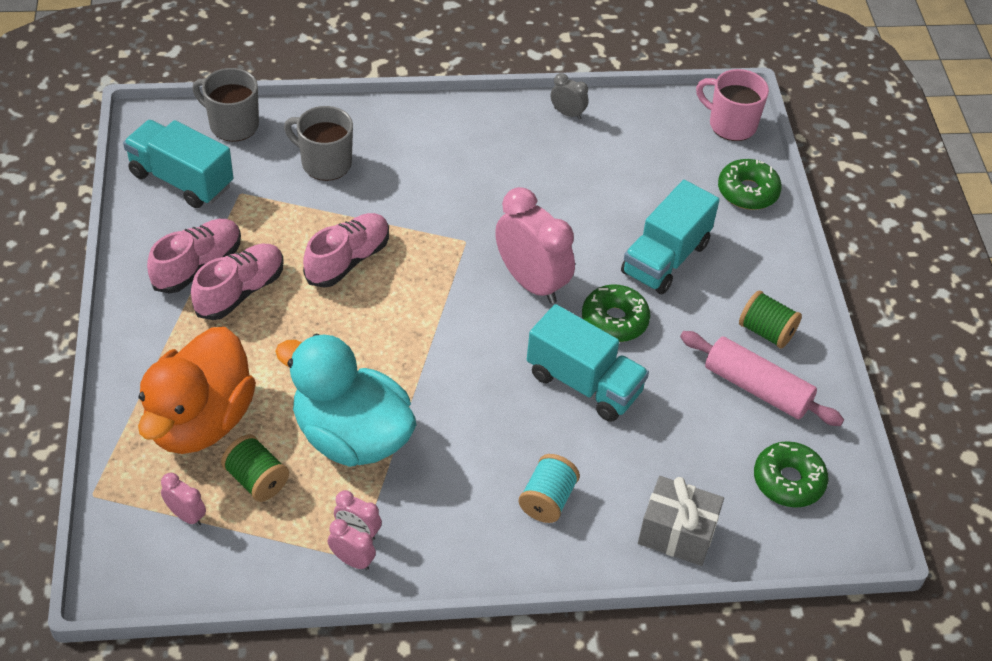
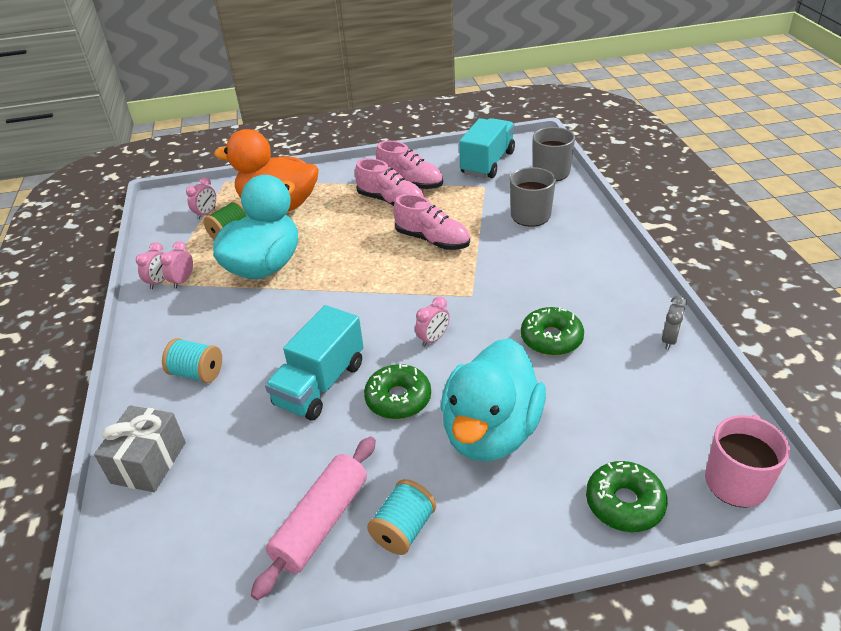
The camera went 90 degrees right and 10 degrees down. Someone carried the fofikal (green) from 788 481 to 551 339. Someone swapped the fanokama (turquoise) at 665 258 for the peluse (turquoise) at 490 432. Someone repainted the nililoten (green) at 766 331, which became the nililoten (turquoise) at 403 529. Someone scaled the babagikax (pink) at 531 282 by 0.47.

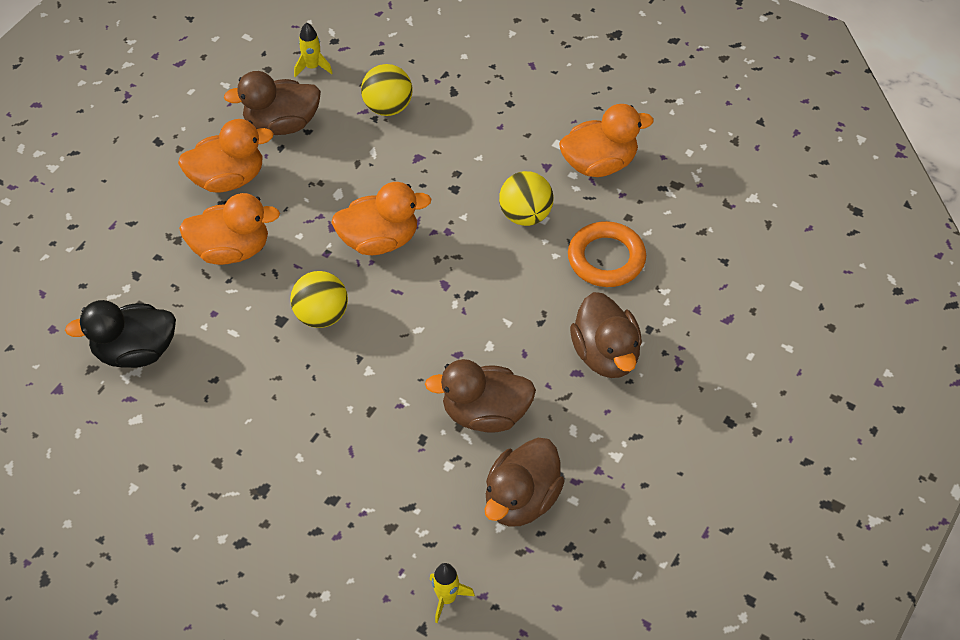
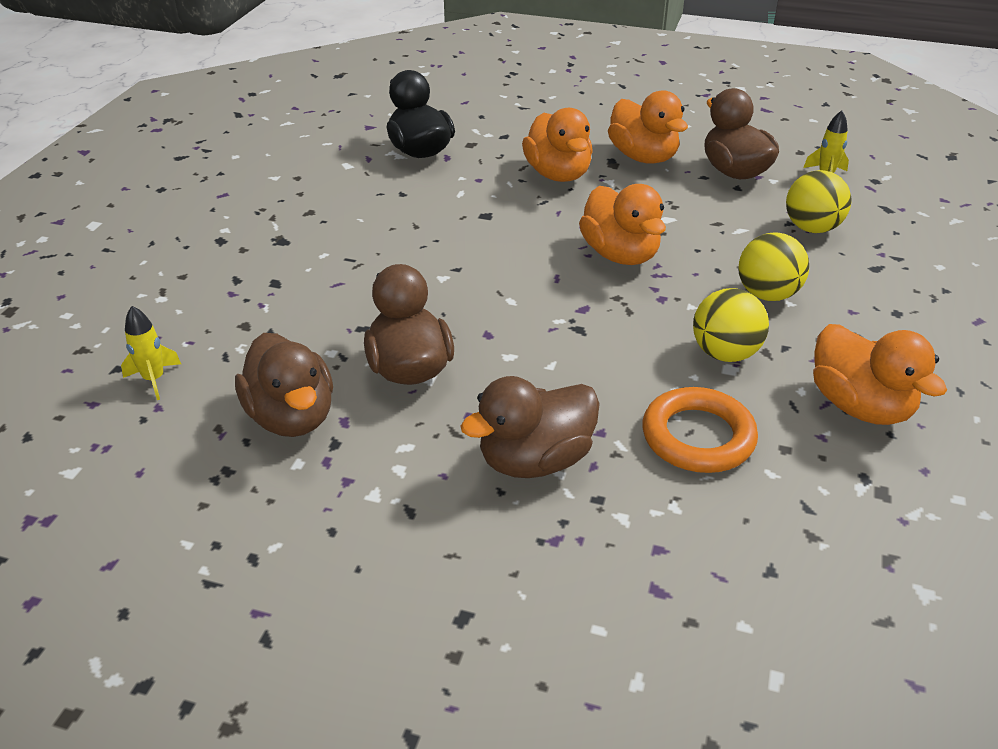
The camera went 75 degrees right and 15 degrees down. Someone carried the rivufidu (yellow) from 321 315 to 767 294. Someone rotated the peluse (brown) at 521 500 by 135 degrees counterclockwise.

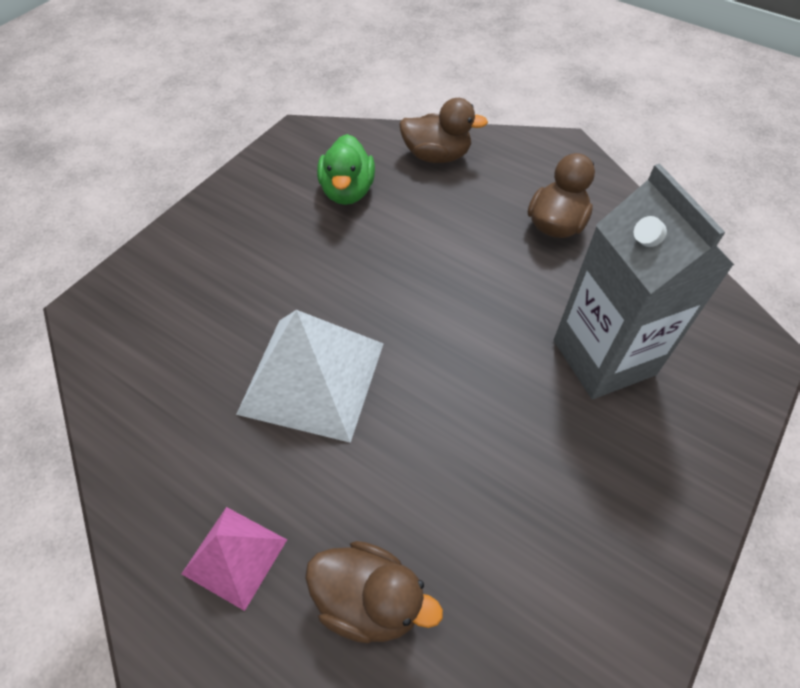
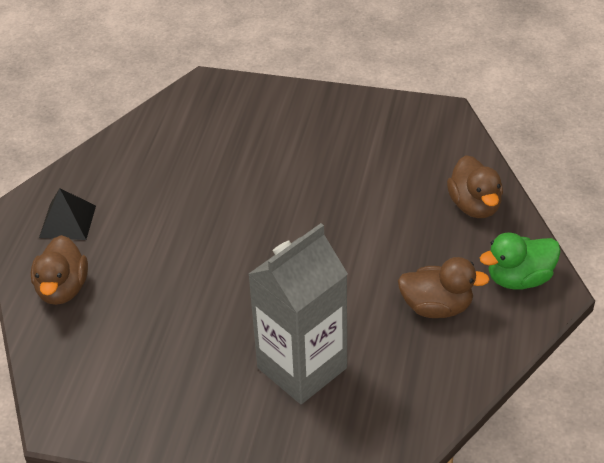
The camera went 70 degrees right and 10 degrees down. Someone took away the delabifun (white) at 312 377. Someone carried the peluse (green) from 347 191 to 519 278. Someone repainted the delabifun (pink) at 234 556, which became the delabifun (black) at 68 221.

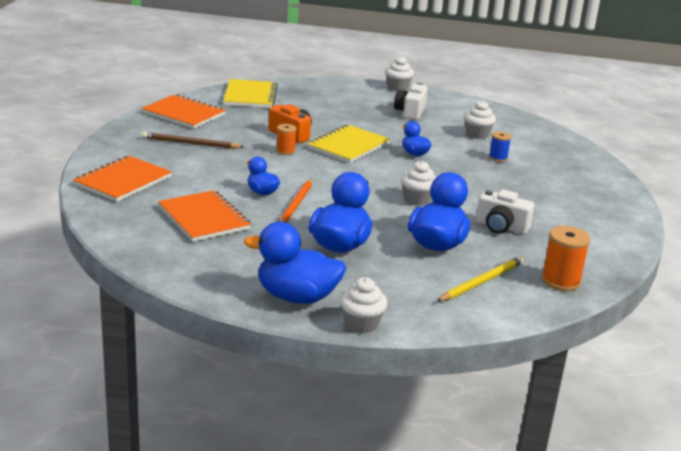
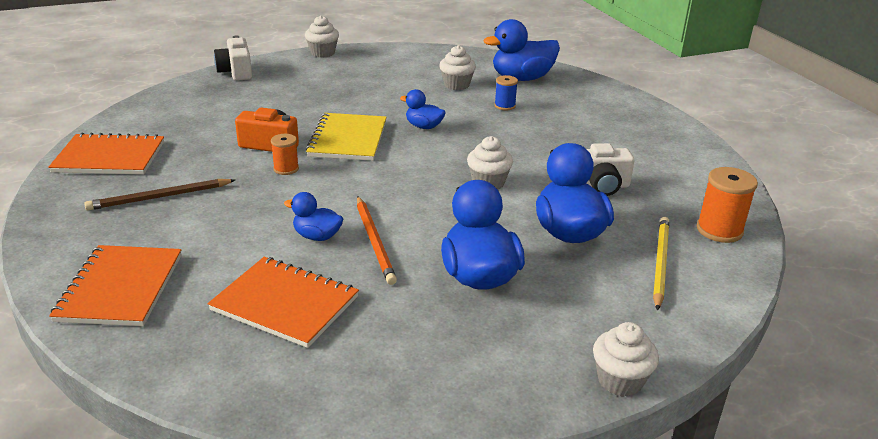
The camera went 30 degrees left and 5 degrees up. Someone took away the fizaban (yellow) at 250 96. Someone carried the peluse (blue) from 297 297 to 522 78. Someone carried the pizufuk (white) from 410 112 to 236 72.

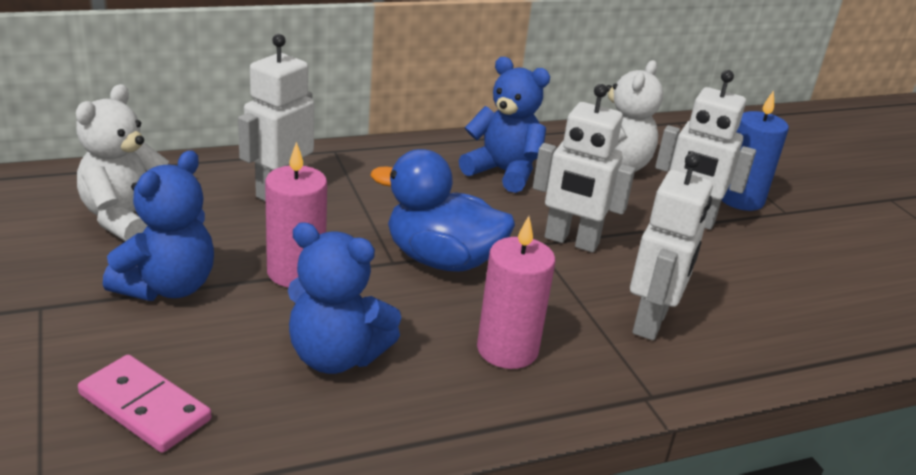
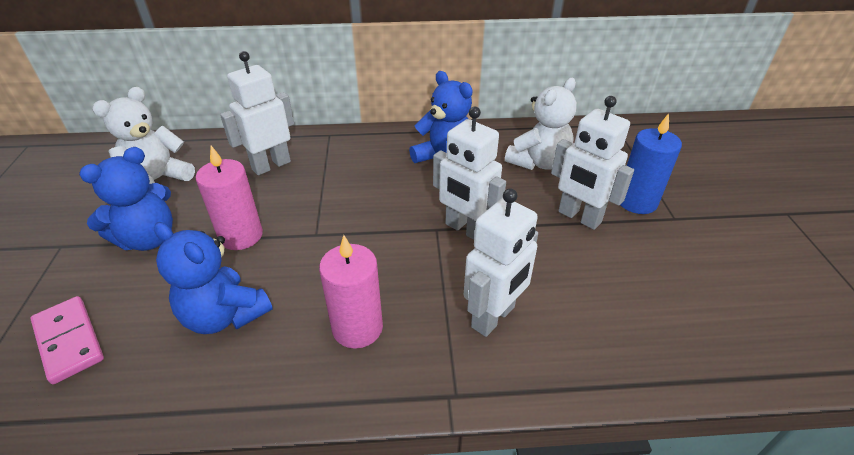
The camera went 20 degrees right and 10 degrees up. Someone took away the peluse (blue) at 442 260.

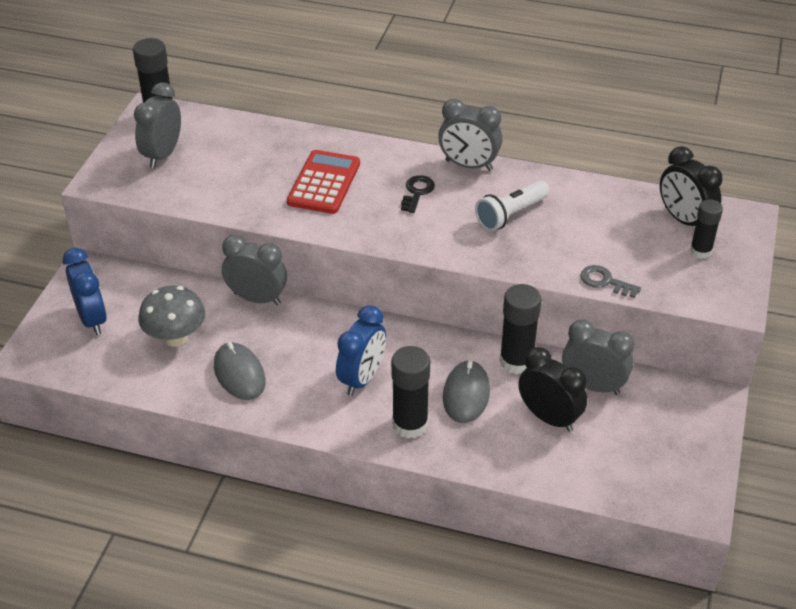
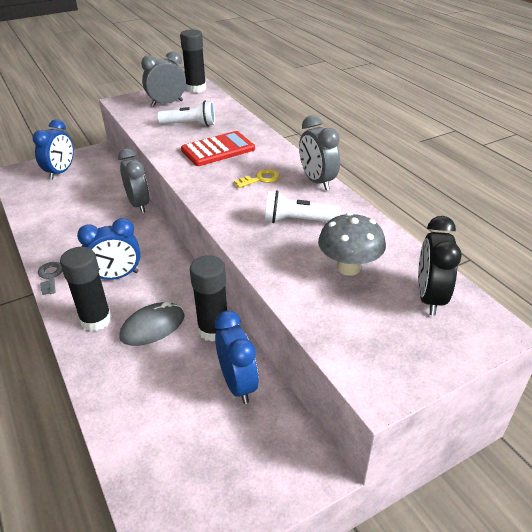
The camera went 45 degrees right and 5 degrees down. Someone took away the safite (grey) at 239 374. Someone took away the babagikax (black) at 549 418. Someone took away the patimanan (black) at 700 251. Someone put down the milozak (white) at 190 125. Someone carried the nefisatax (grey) from 175 338 to 349 267. Someone carried the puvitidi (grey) from 605 281 to 50 276. Someone repainted the puvitidi (black) at 417 192, which became the puvitidi (yellow) at 260 179. Someone repainted the babagikax (grey) at 593 386, which became the babagikax (blue) at 238 384.

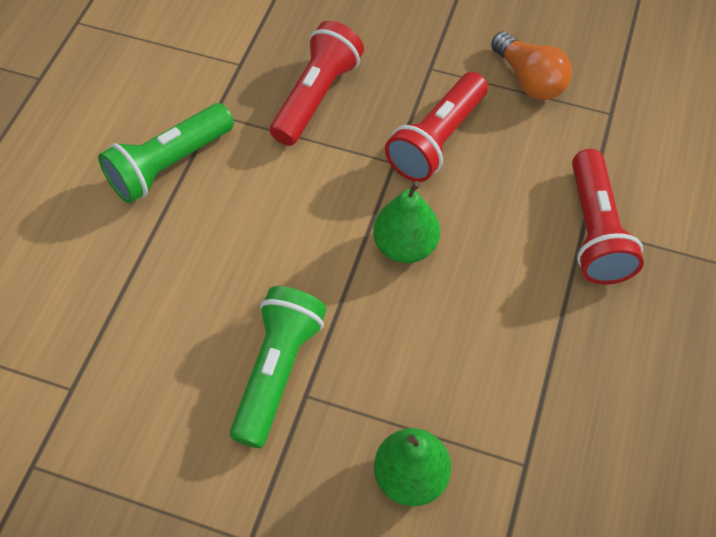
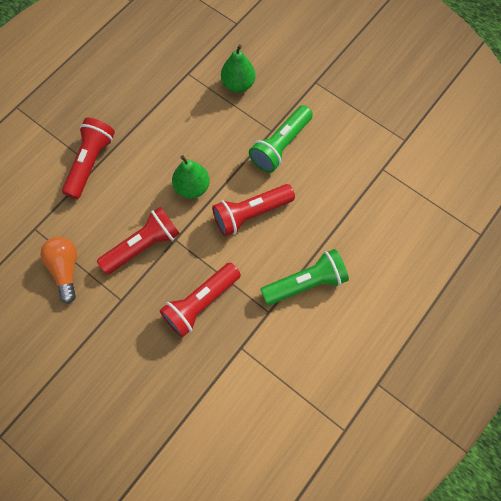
The camera went 160 degrees left and 10 degrees up. Someone put down the milozak (red) at 251 214.

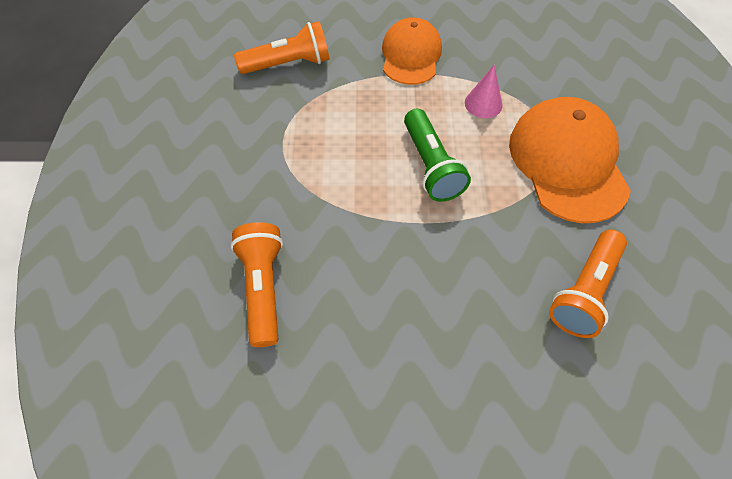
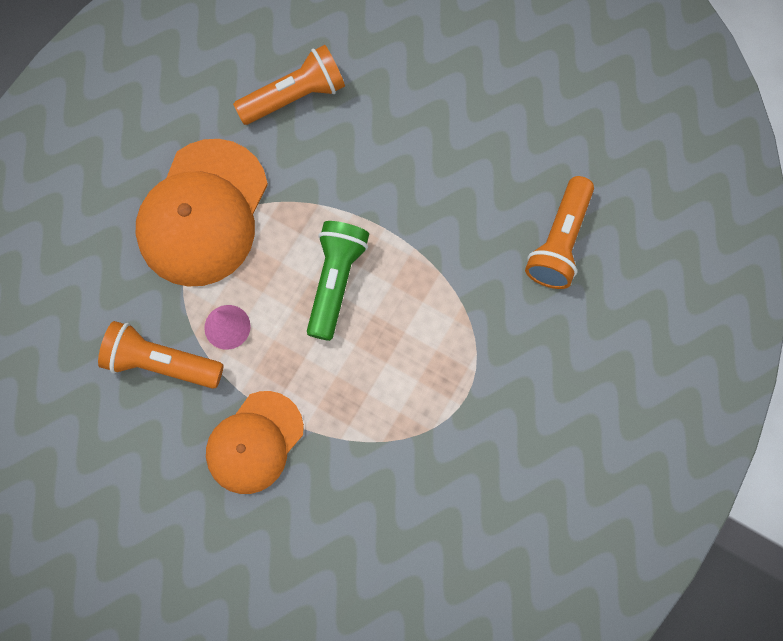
The camera went 150 degrees left and 15 degrees up. Someone carried the milozak (orange) from 288 64 to 161 362.

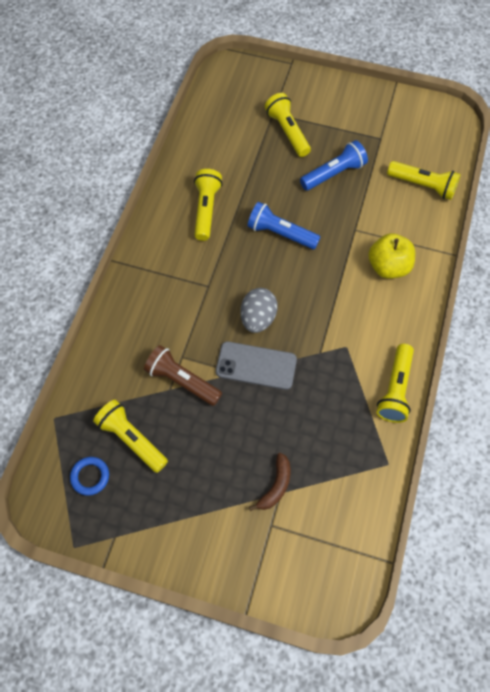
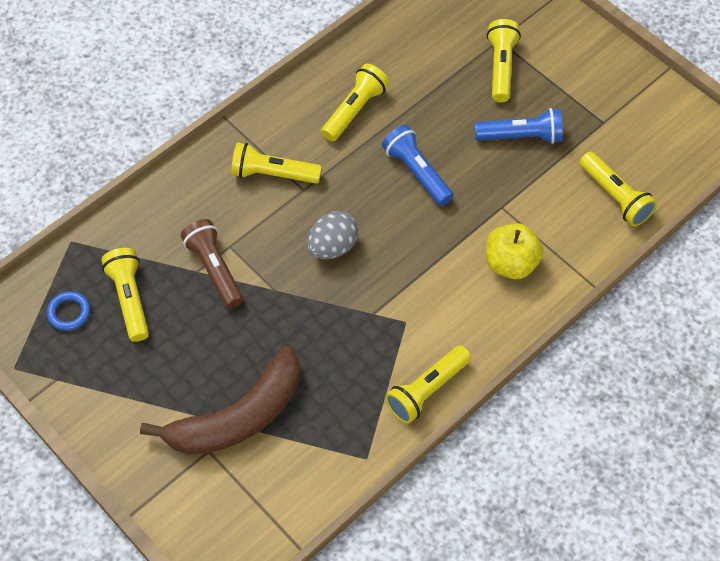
The camera went 30 degrees right and 5 degrees down. Someone took away the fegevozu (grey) at 256 365. Someone put down the milozak (yellow) at 273 174. Someone scaled the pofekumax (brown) at 275 485 by 2.28.

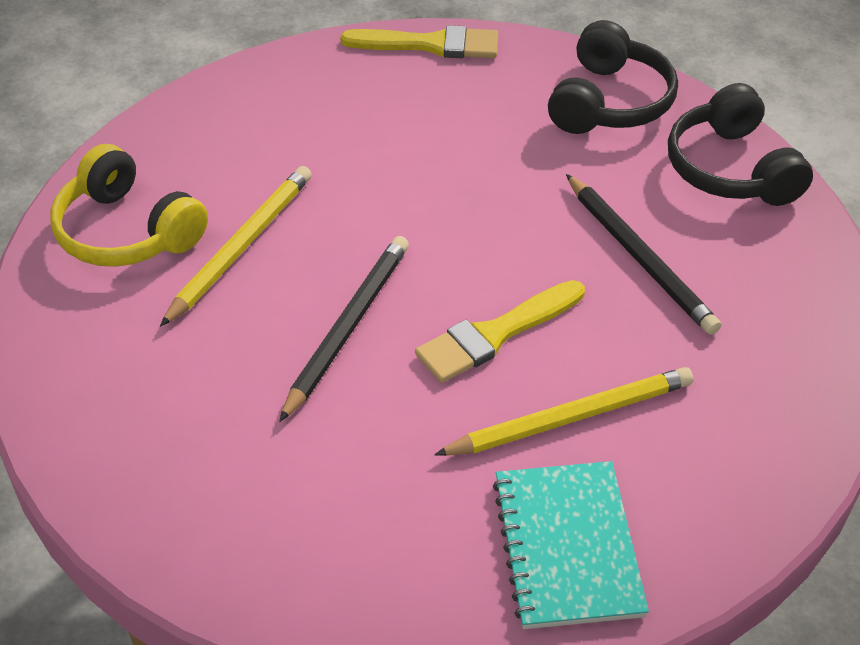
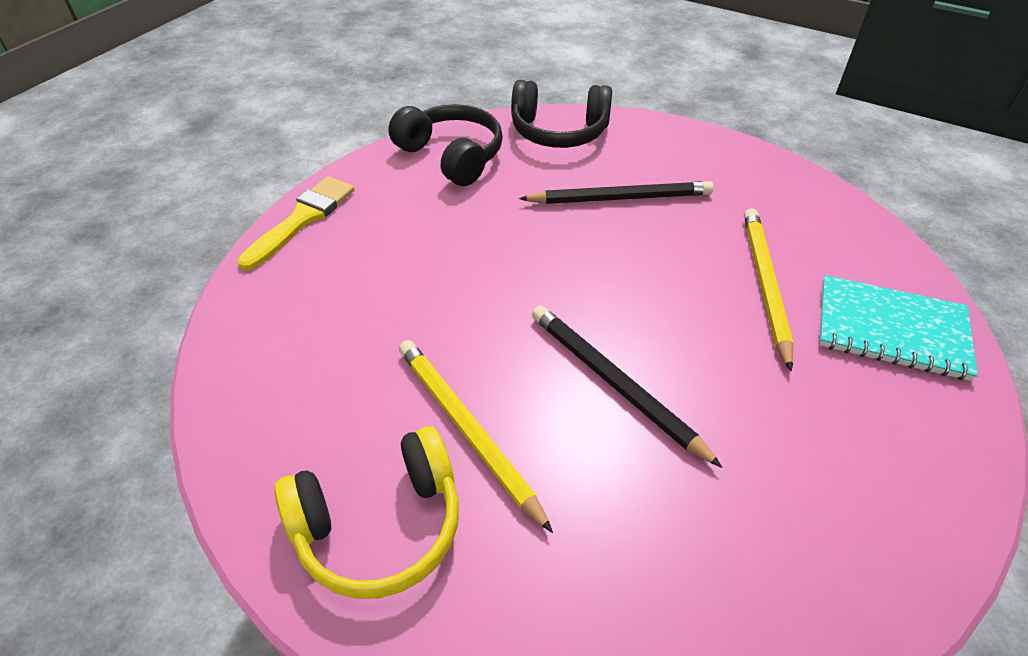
The camera went 65 degrees left and 0 degrees up. Someone took away the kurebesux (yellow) at 495 334.

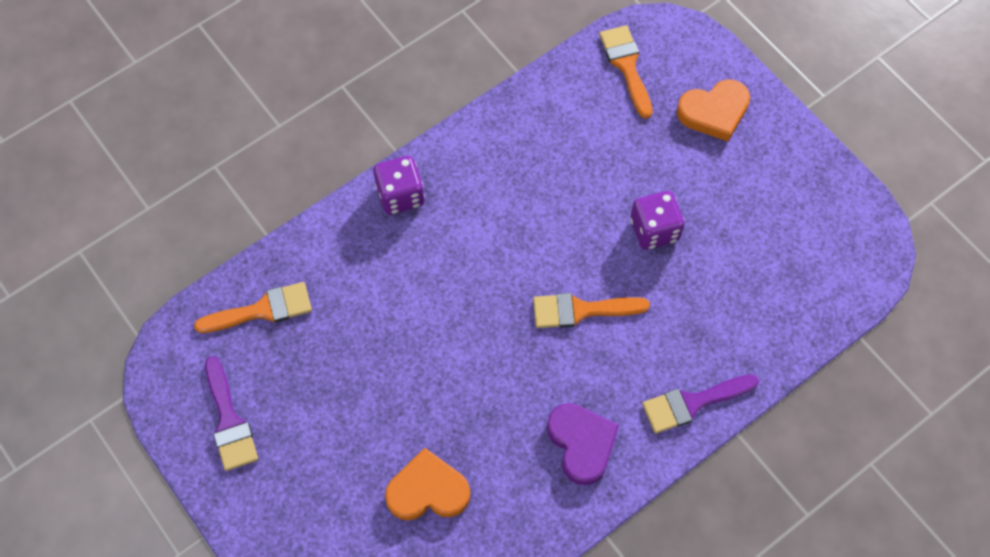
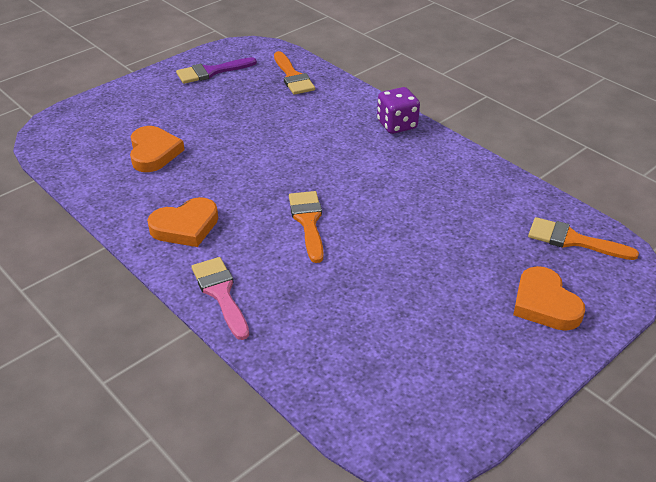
The camera went 85 degrees right and 25 degrees down. Someone took away the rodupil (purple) at 654 230. Someone repainted the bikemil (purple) at 581 443, which became the bikemil (orange) at 185 226. Someone repainted the kurebesux (purple) at 692 403, which became the kurebesux (pink) at 220 293. Someone rotated the kurebesux (orange) at 626 66 by 135 degrees counterclockwise.

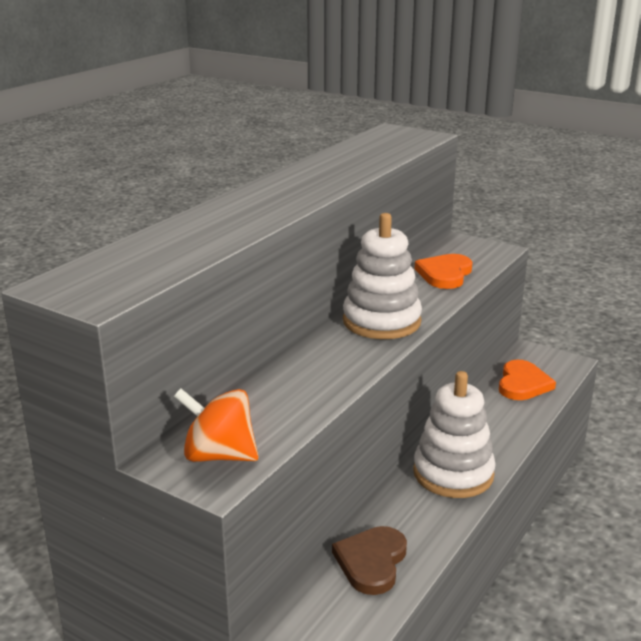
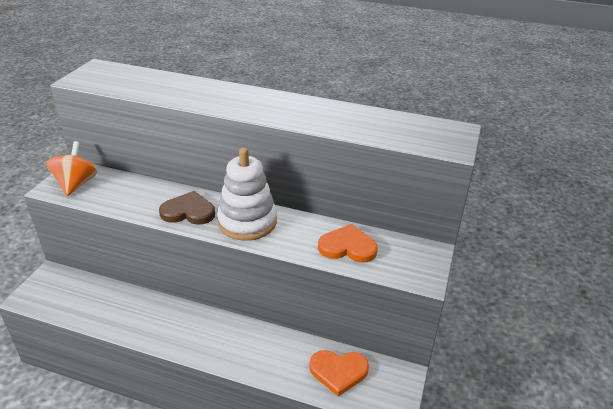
The camera went 75 degrees right and 10 degrees up. Someone took away the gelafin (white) at 453 473. Someone carried the bikemil (brown) from 371 562 to 188 211.

